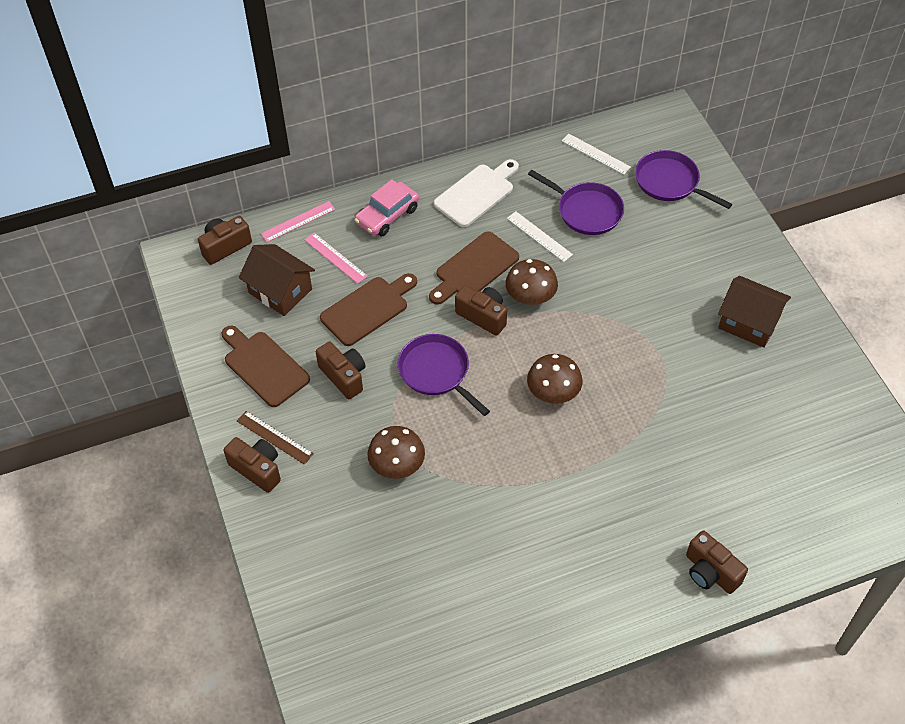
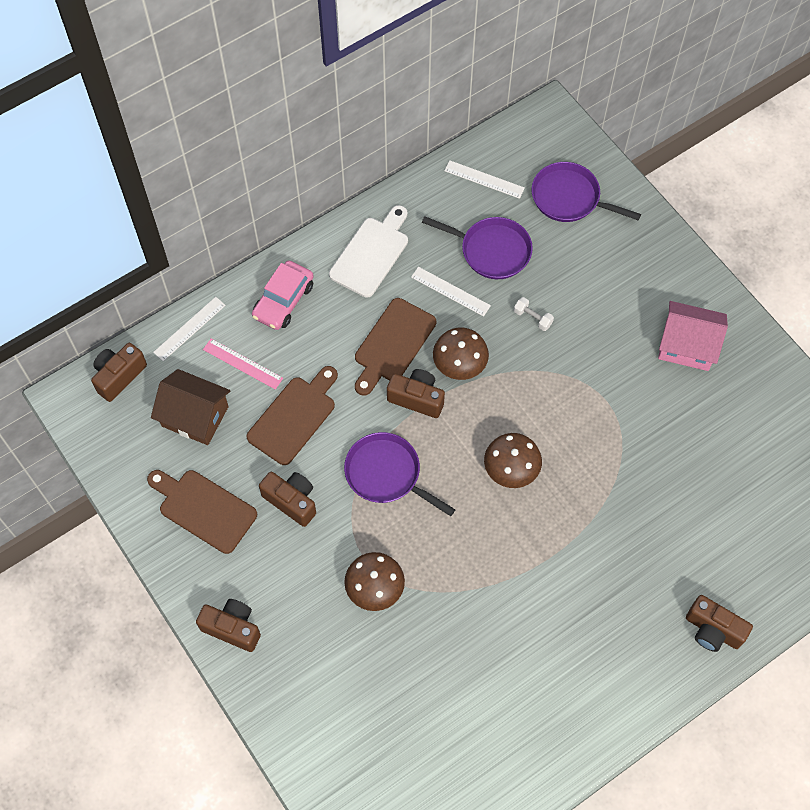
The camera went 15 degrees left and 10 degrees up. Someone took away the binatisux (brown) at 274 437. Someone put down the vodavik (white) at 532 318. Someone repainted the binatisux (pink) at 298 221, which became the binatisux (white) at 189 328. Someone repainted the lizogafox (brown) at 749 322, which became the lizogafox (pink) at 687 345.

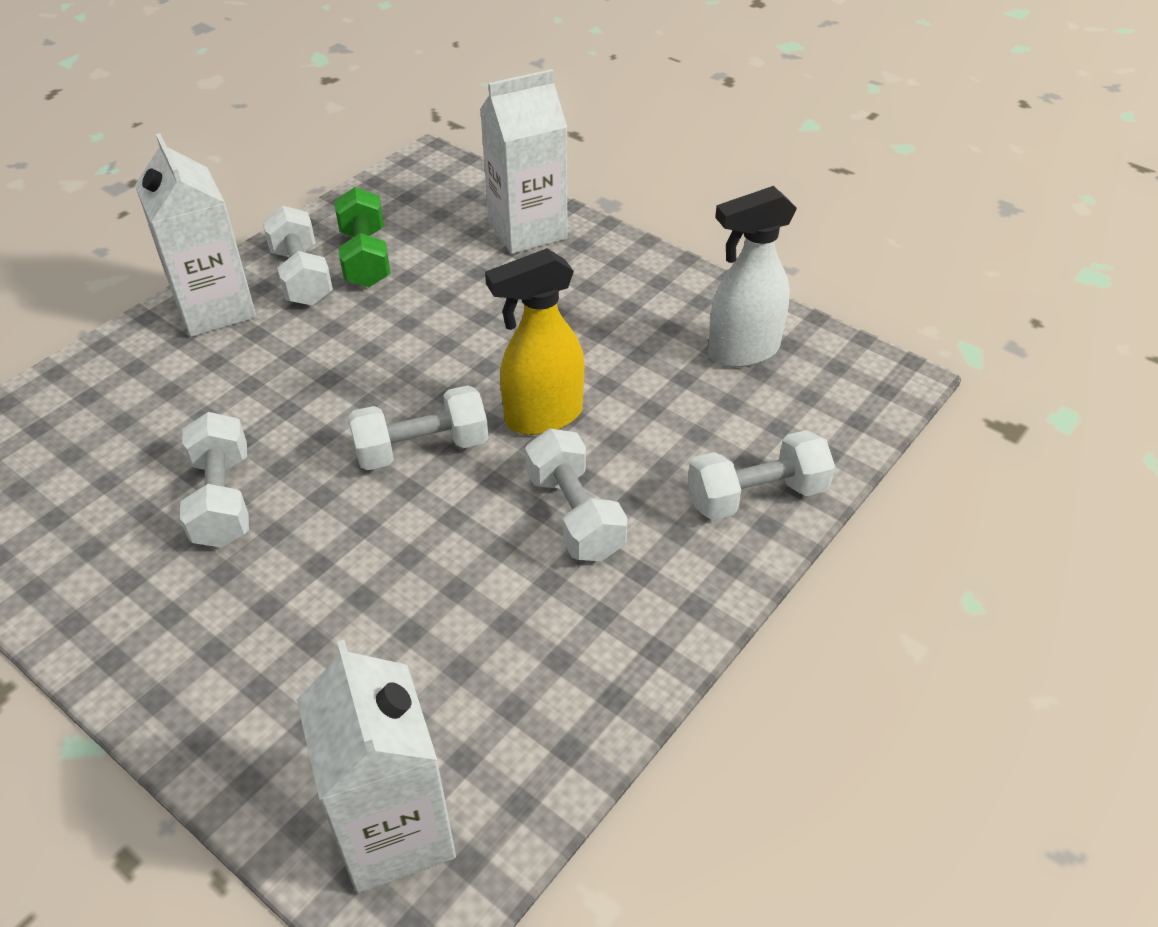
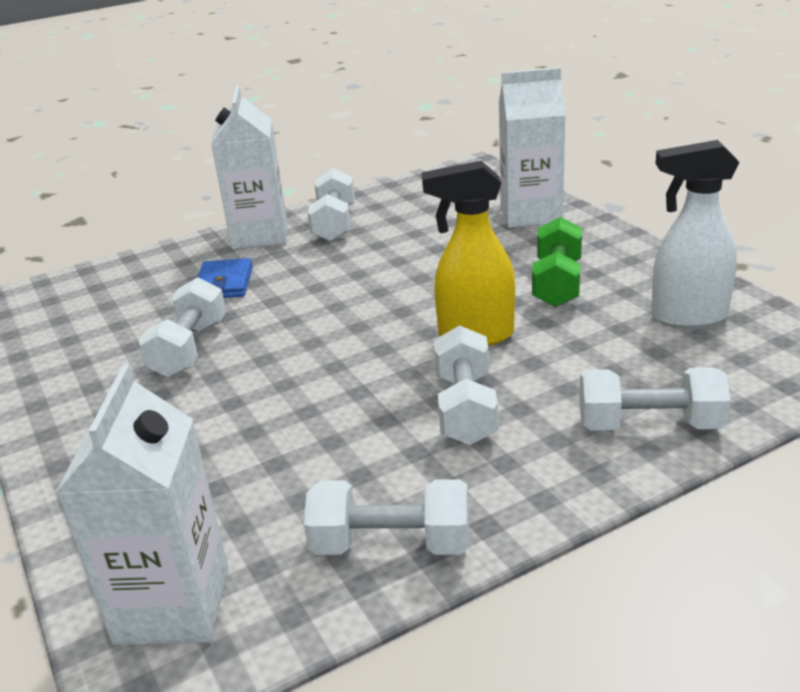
The camera went 25 degrees right and 15 degrees down. Someone put down the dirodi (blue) at 224 283. Someone carried the vodavik (green) from 365 258 to 557 283. Someone carried the vodavik (white) from 422 448 to 391 544.

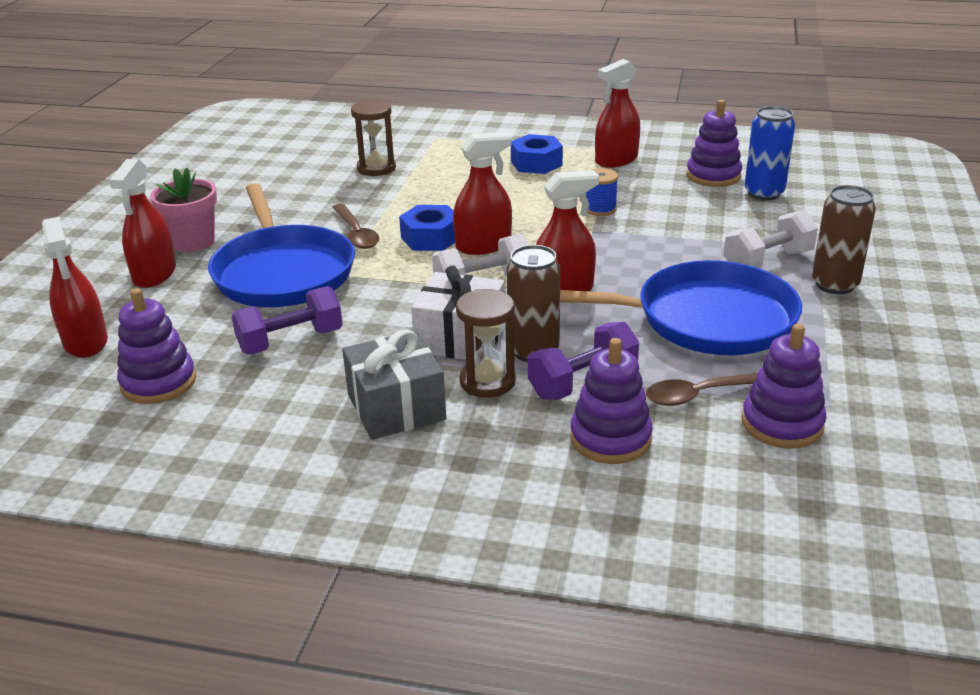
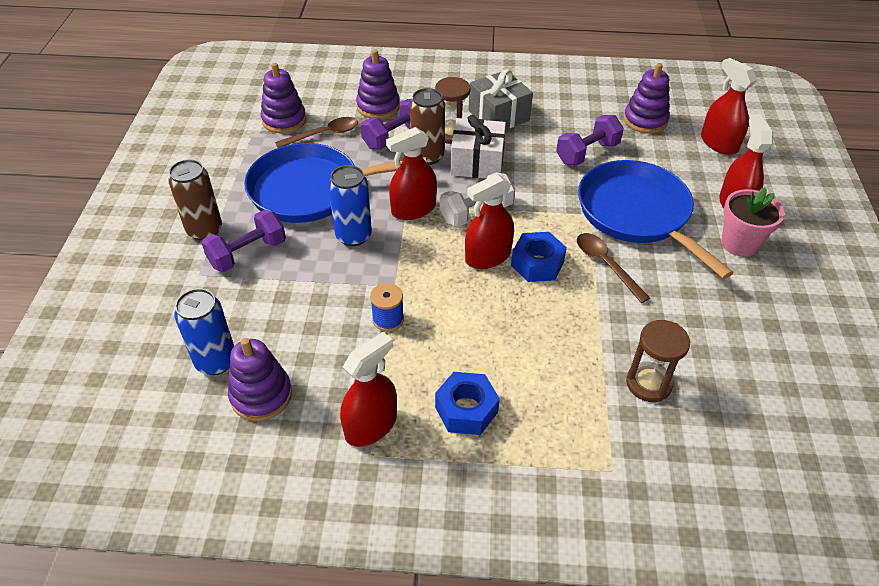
The camera went 170 degrees right and 15 degrees up. Someone put down the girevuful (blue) at 353 236. Someone repainted the vodavik (white) at 767 261, which became the vodavik (purple) at 247 253.

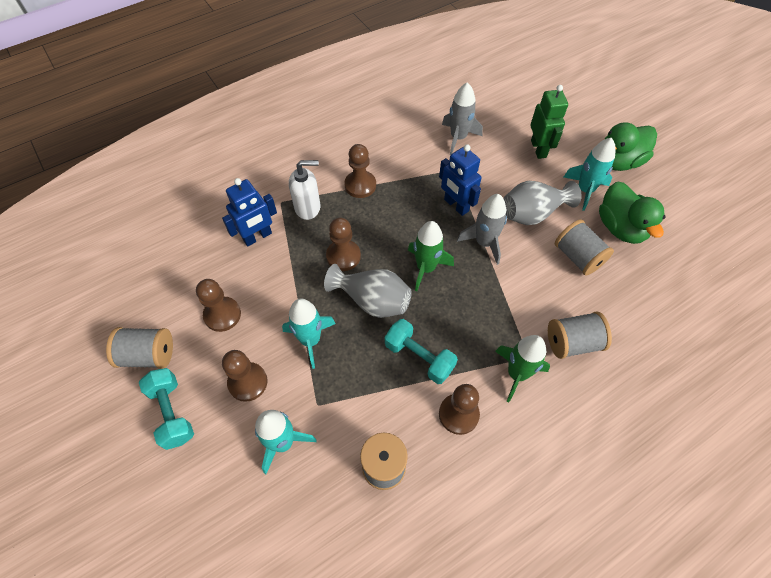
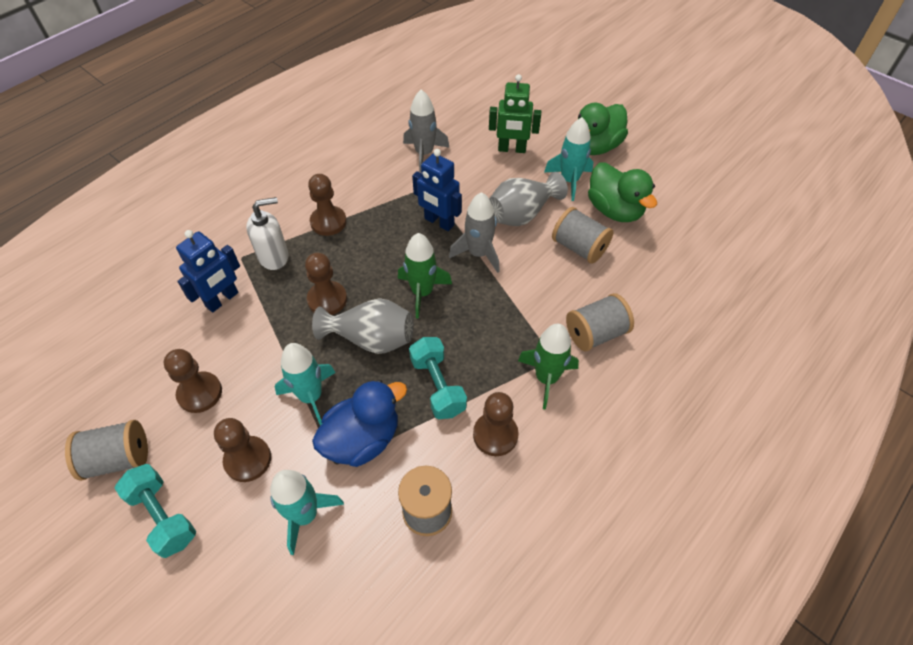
The camera went 15 degrees left and 5 degrees down. Someone put down the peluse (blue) at 362 439. Someone rotated the vodavik (turquoise) at 419 357 by 45 degrees clockwise. Someone rotated the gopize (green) at 538 149 by 120 degrees clockwise.

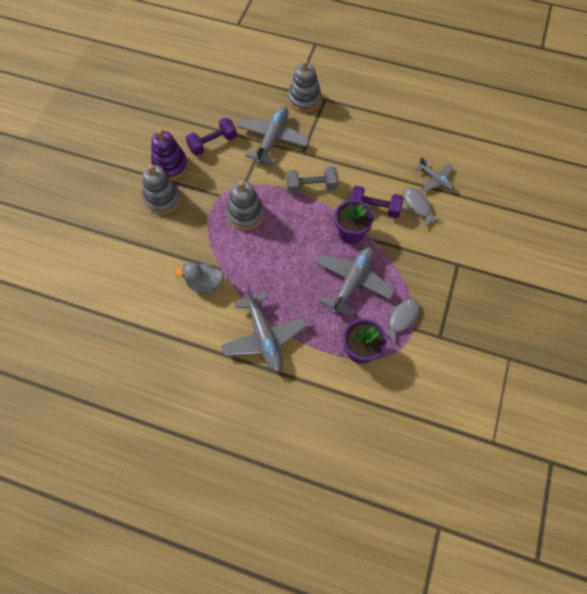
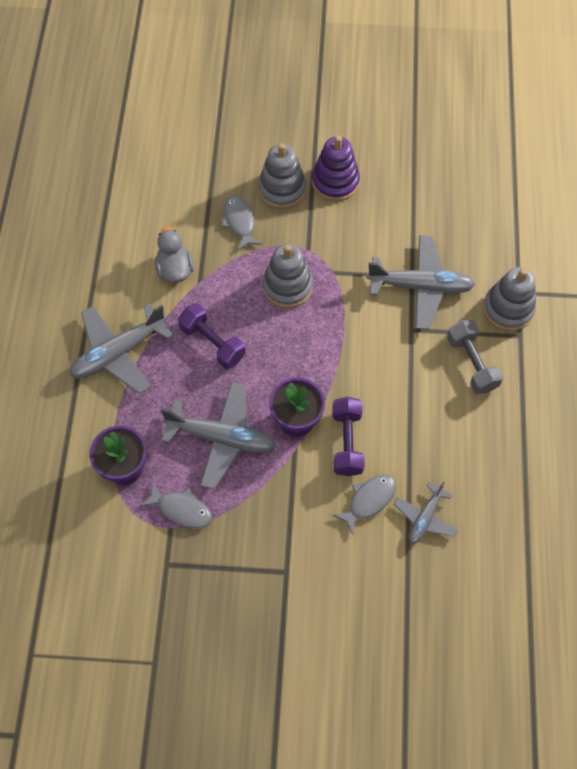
The camera went 75 degrees right and 0 degrees up. Someone put down the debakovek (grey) at 240 222. Someone carried the vodavik (purple) from 212 143 to 212 343. Someone carried the vodavik (grey) from 311 186 to 471 363.

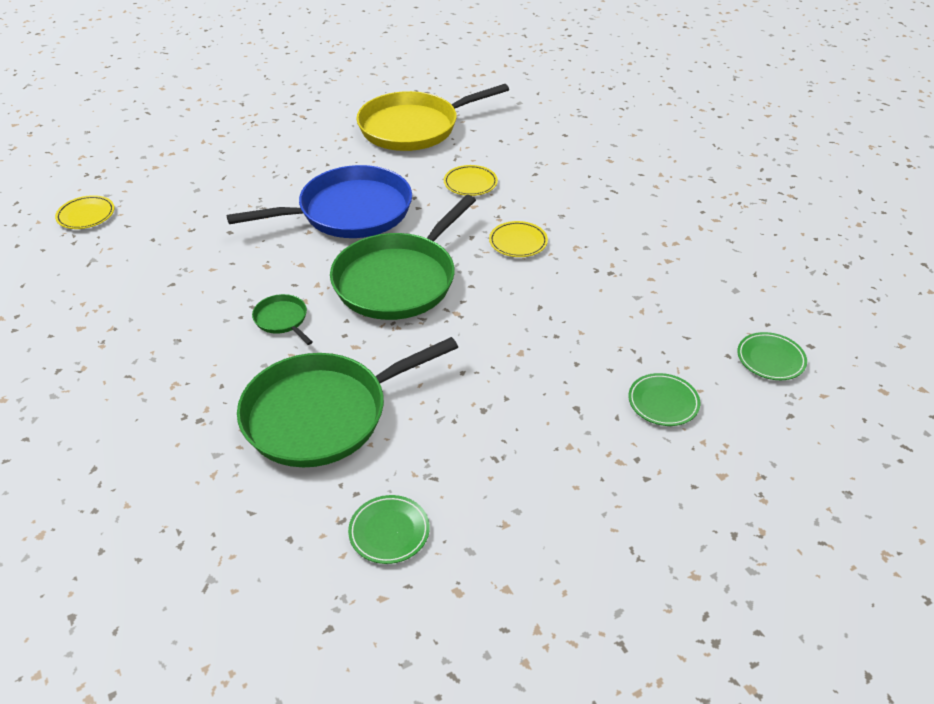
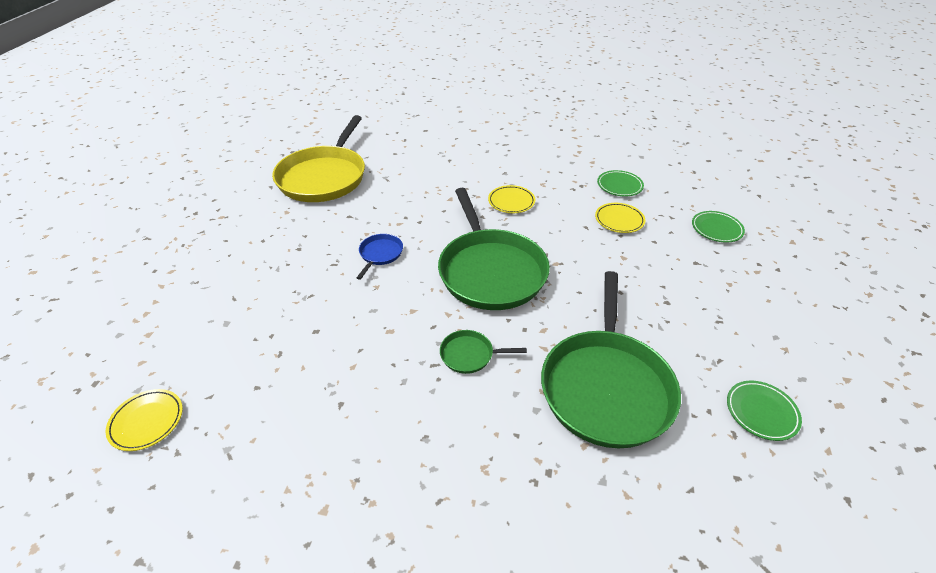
The camera went 50 degrees left and 0 degrees up. Someone carried the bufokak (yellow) from 470 183 to 619 220. Someone carried the bufokak (green) from 770 359 to 619 186. Someone scaled the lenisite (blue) at 349 212 by 0.42.

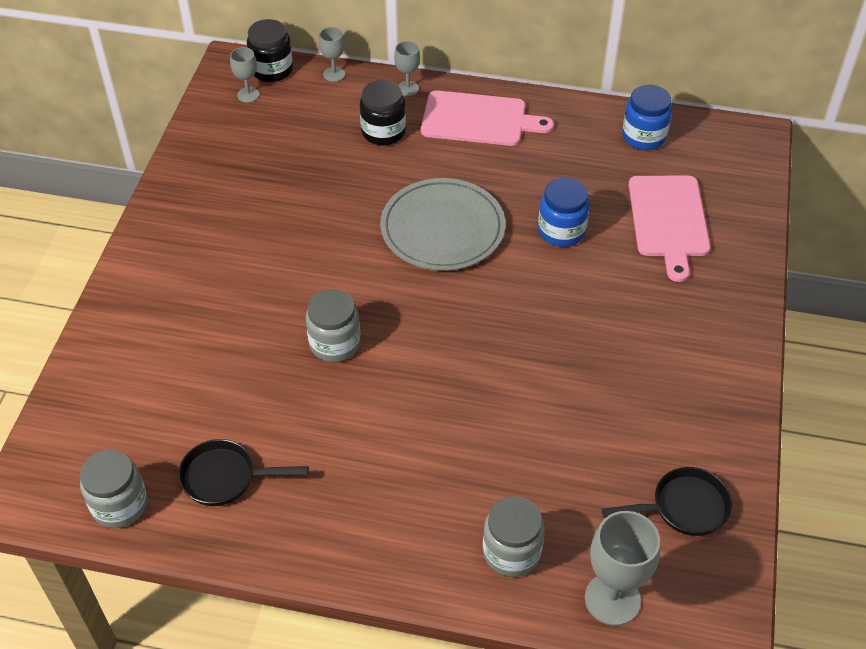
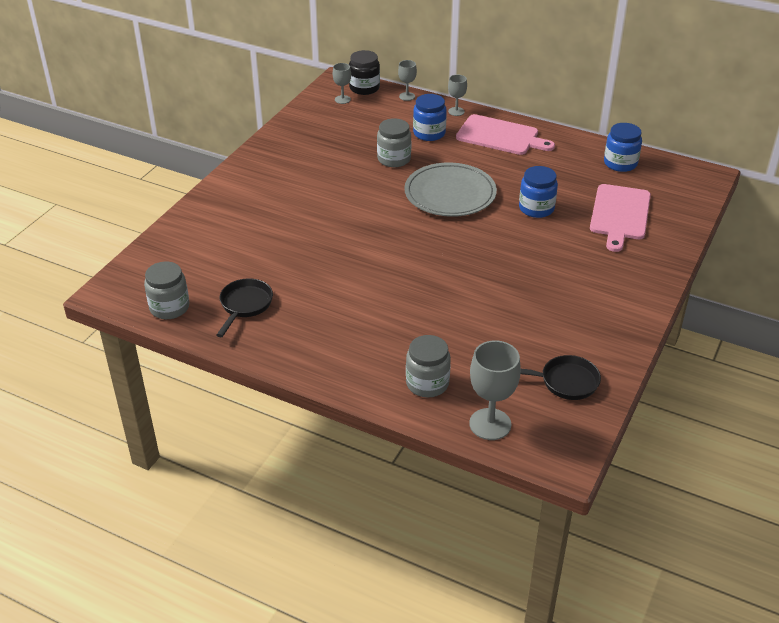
The camera went 15 degrees right and 10 degrees down. Someone carried the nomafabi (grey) from 334 343 to 394 159. Someone repainted the nomafabi (black) at 383 132, which became the nomafabi (blue) at 429 133. Someone rotated the lenisite (black) at 225 477 by 90 degrees clockwise.

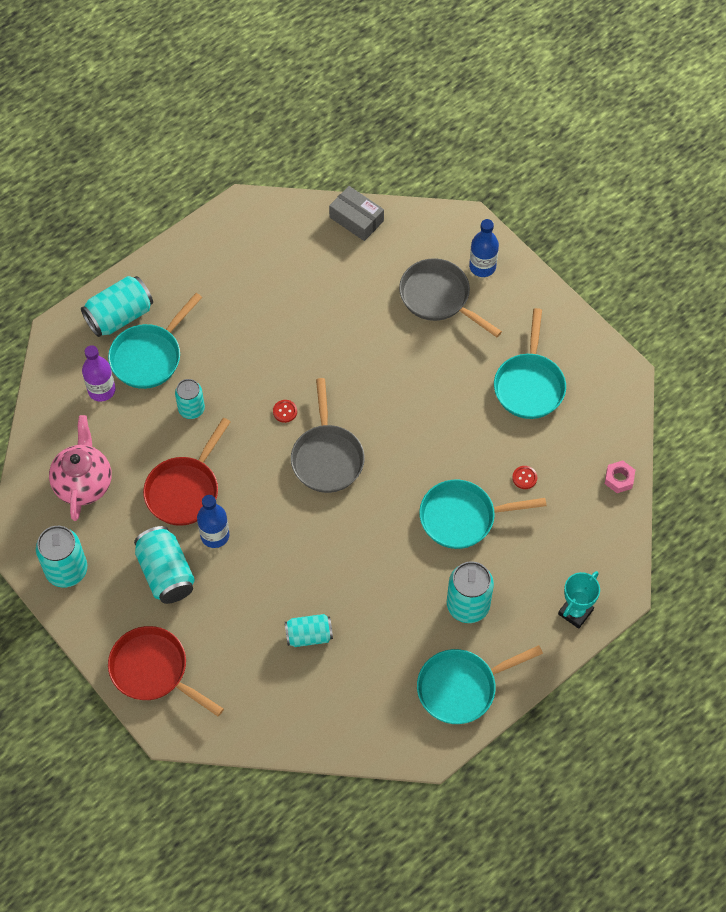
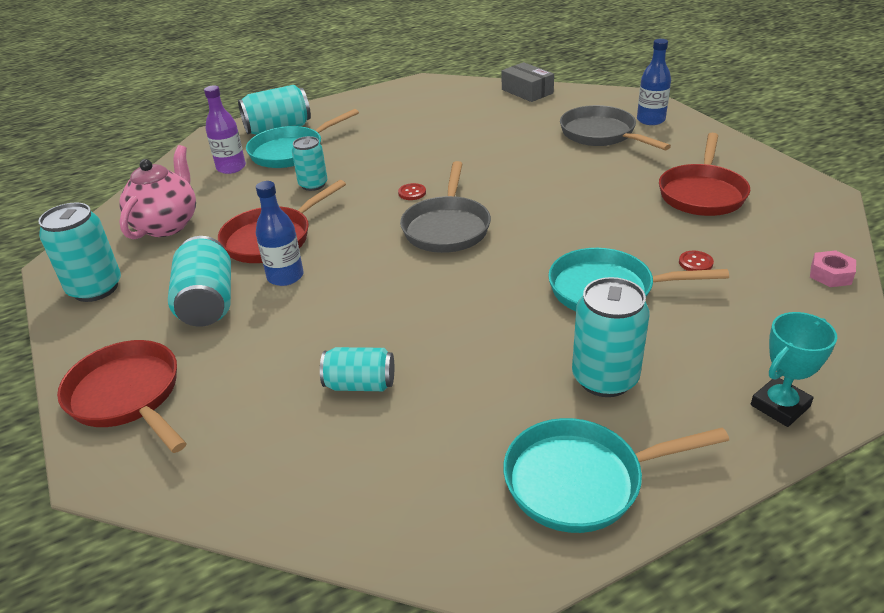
The camera went 15 degrees right and 25 degrees down. Someone repainted the lenisite (turquoise) at 529 385, which became the lenisite (red) at 702 193.

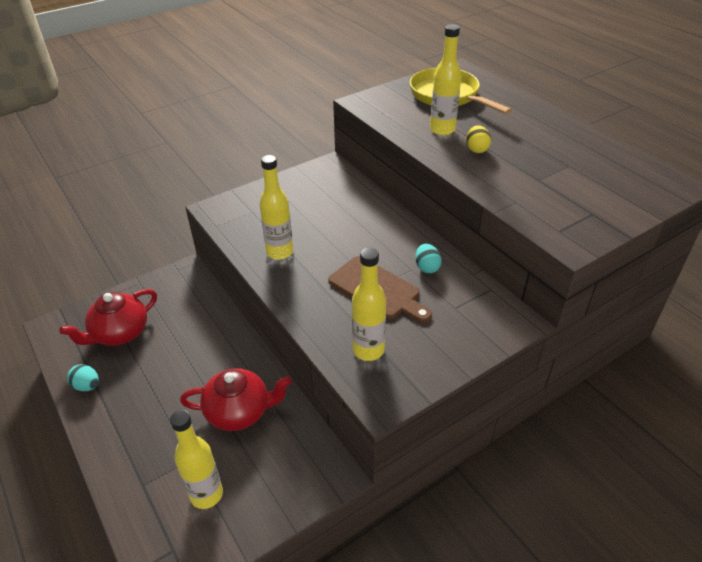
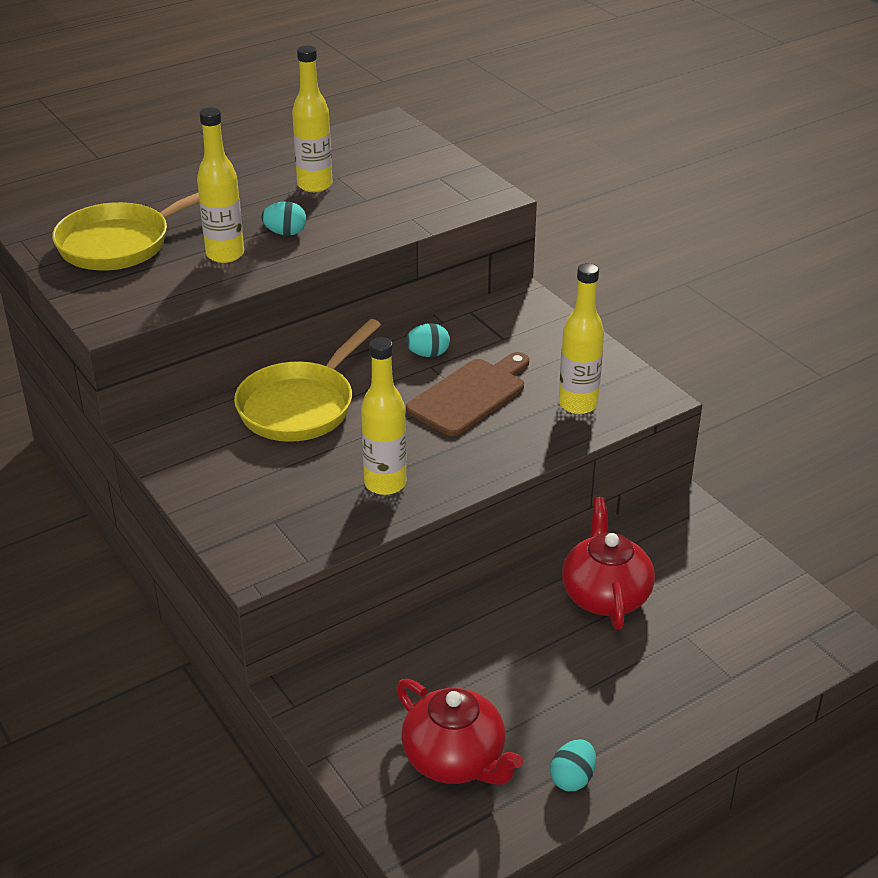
The camera went 90 degrees left and 5 degrees down. Someone put down the lenisite (yellow) at 301 405. Someone carried the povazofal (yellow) from 206 494 to 315 185. Someone repainted the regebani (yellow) at 476 149, which became the regebani (turquoise) at 285 233.

